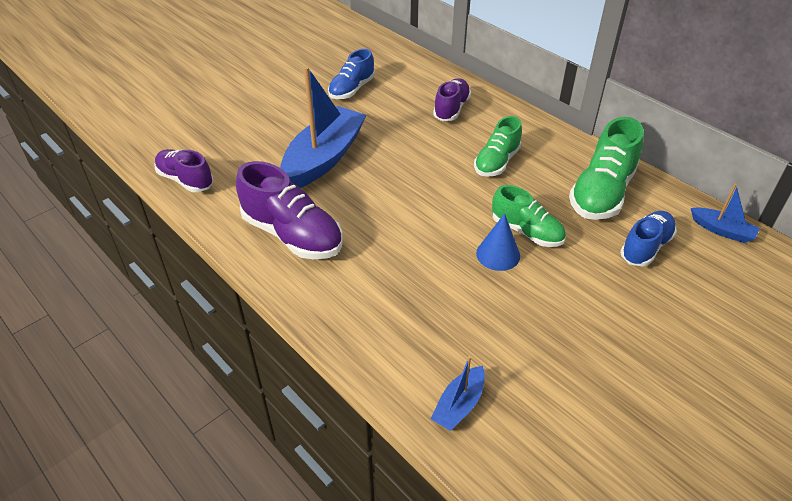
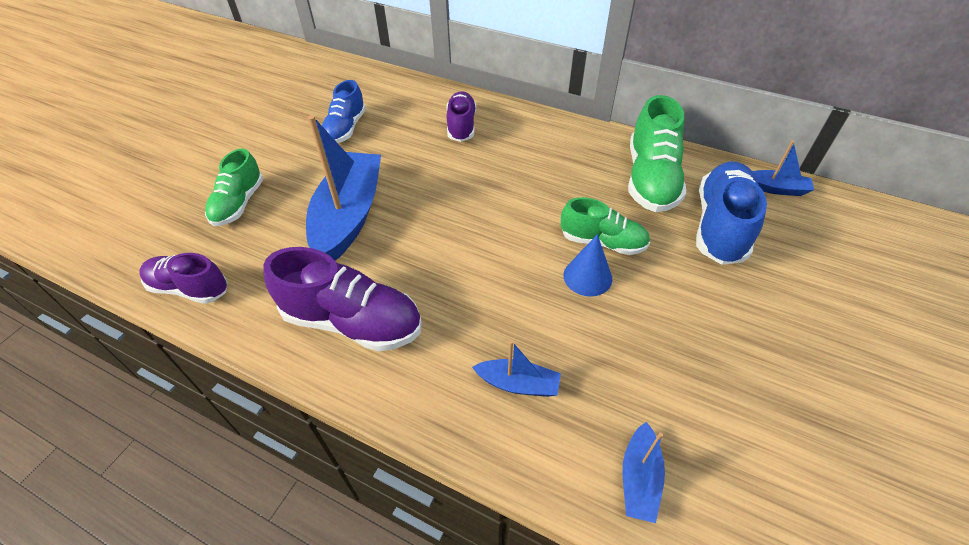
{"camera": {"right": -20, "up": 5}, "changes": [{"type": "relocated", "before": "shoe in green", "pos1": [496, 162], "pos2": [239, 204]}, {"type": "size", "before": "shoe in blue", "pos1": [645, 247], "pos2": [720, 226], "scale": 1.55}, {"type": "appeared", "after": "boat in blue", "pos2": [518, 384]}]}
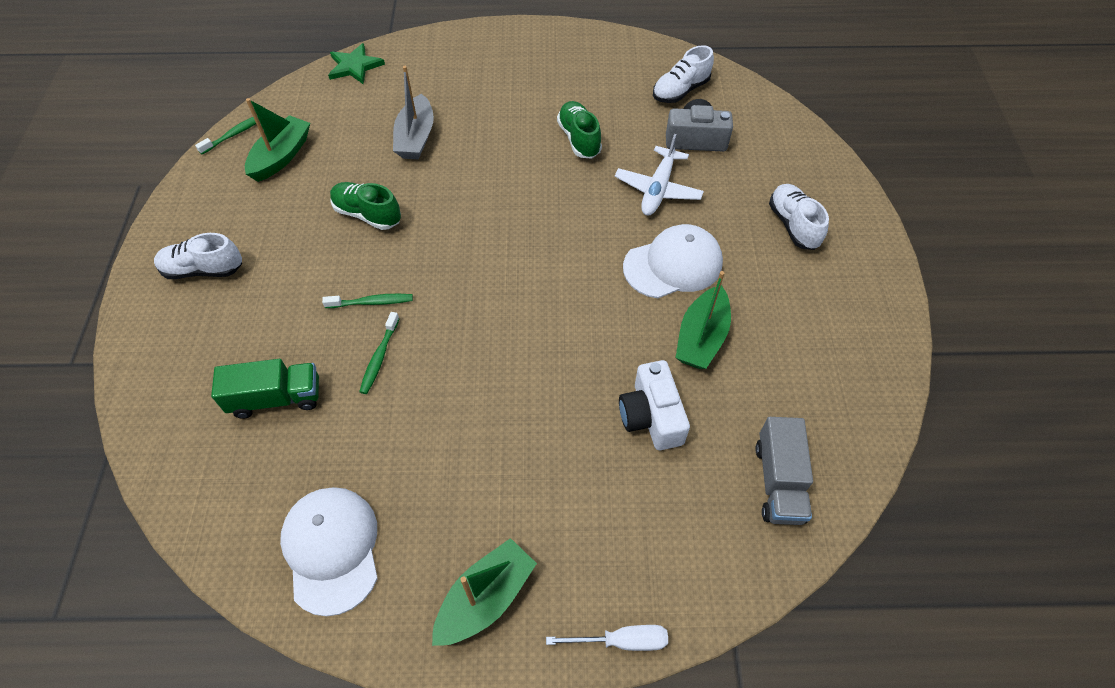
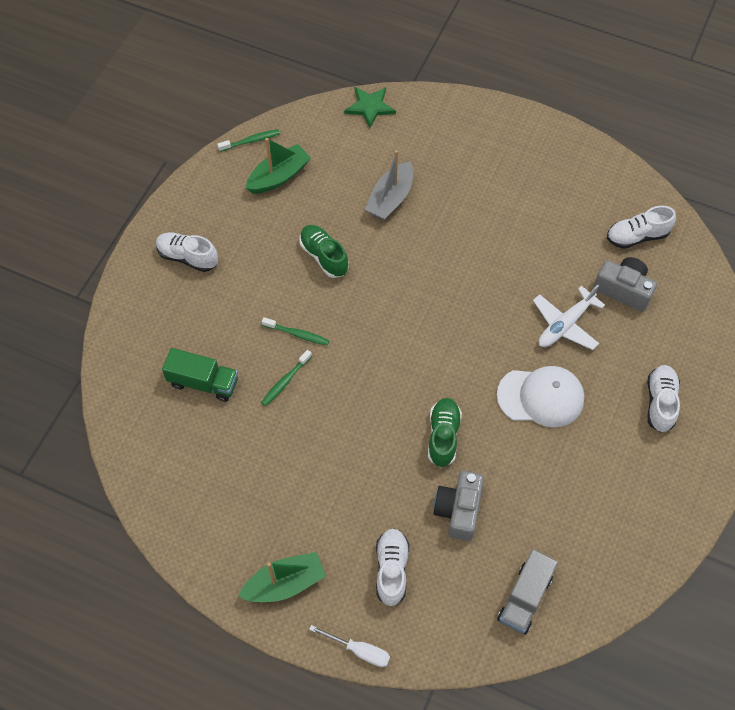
{"camera": {"right": 25, "up": 5}, "changes": [{"type": "relocated", "before": "shoe in green", "pos1": [579, 139], "pos2": [443, 436]}, {"type": "missing", "before": "boat in green", "pos1": [701, 337]}, {"type": "colour", "before": "camera in white", "after": "camera in grey", "pos1": [651, 416], "pos2": [459, 510]}, {"type": "missing", "before": "cap in white", "pos1": [332, 549]}, {"type": "appeared", "after": "shoe in white", "pos2": [391, 569]}]}
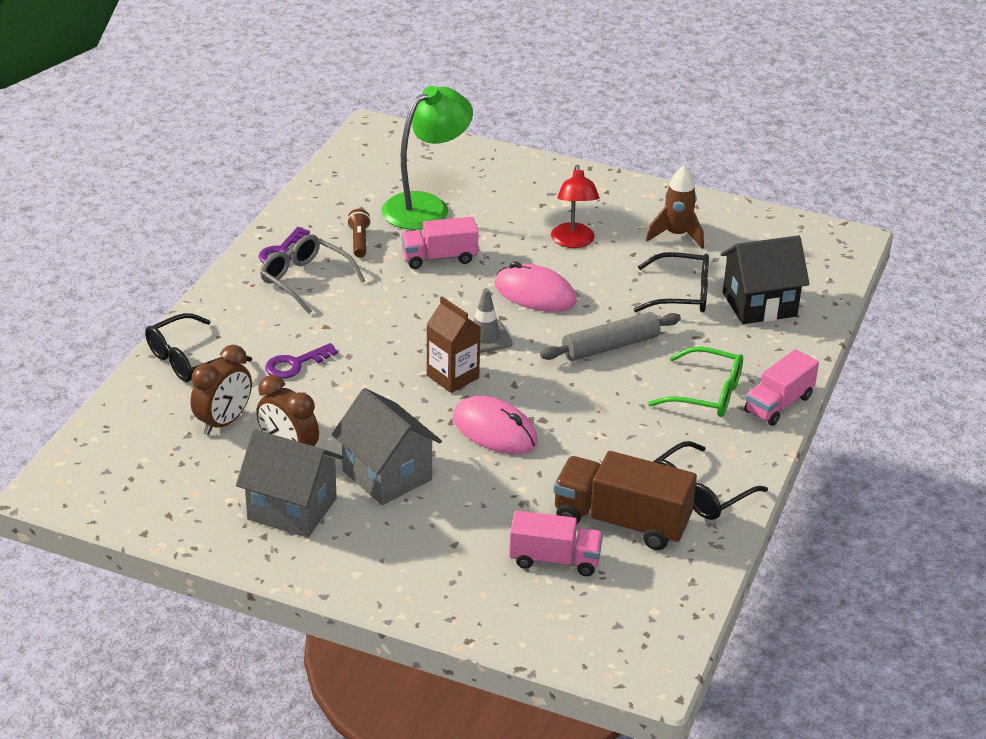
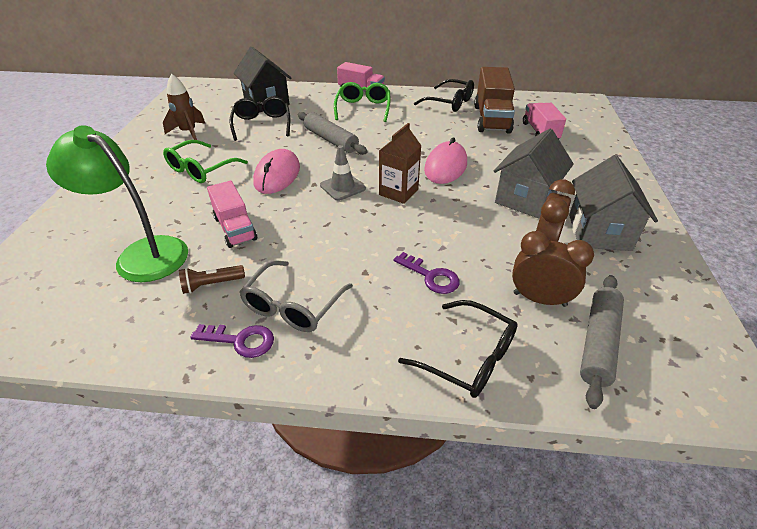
{"camera": {"right": -105, "up": 5}, "changes": [{"type": "exchanged", "before": "lamp in red", "after": "glasses in green", "pos1": [573, 242], "pos2": [201, 169]}, {"type": "appeared", "after": "rolling pin in grey", "pos2": [598, 343]}]}
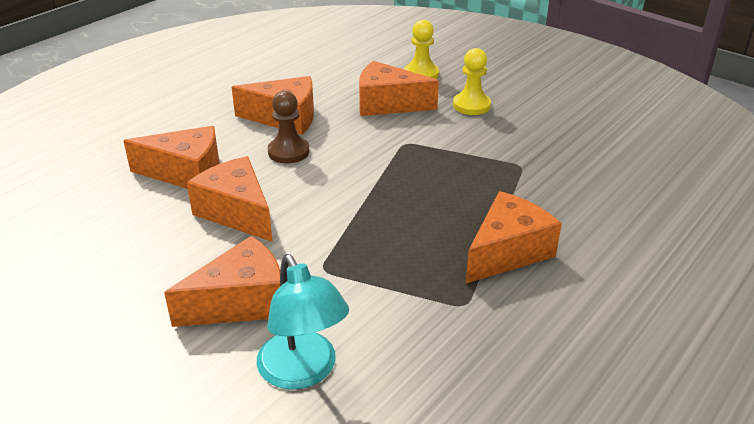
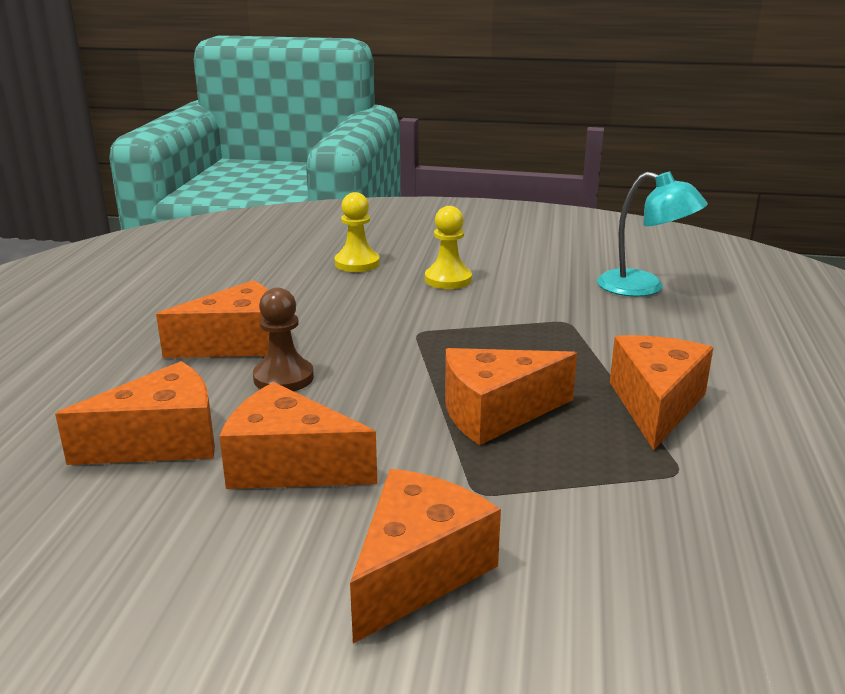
{"camera": {"right": -30, "up": -10}, "changes": [{"type": "relocated", "before": "cheese in orange", "pos1": [387, 104], "pos2": [496, 413]}, {"type": "relocated", "before": "lamp in turquoise", "pos1": [303, 372], "pos2": [644, 287]}]}
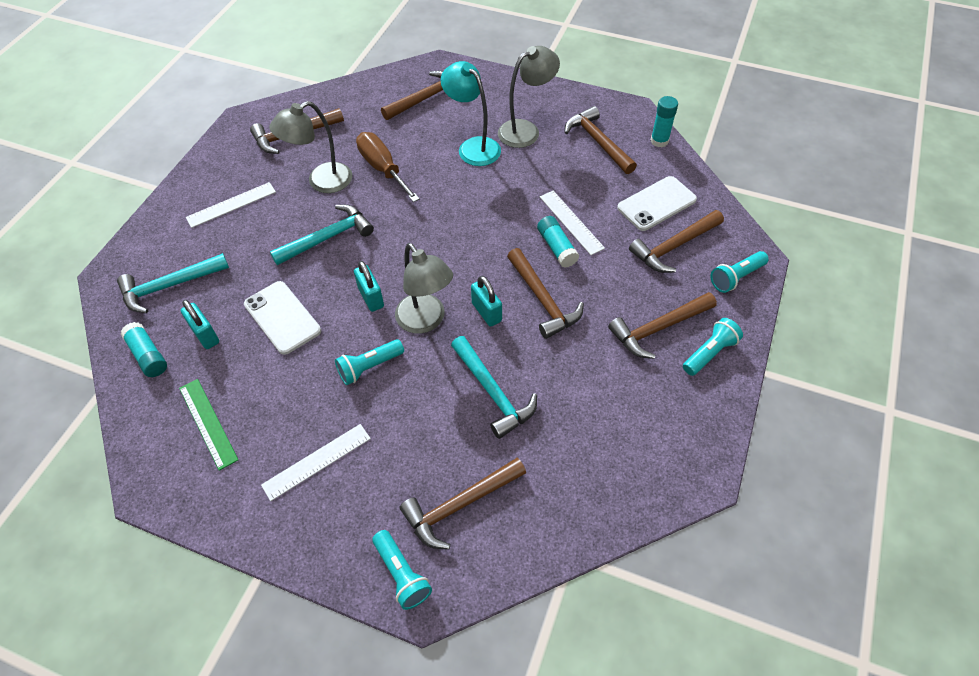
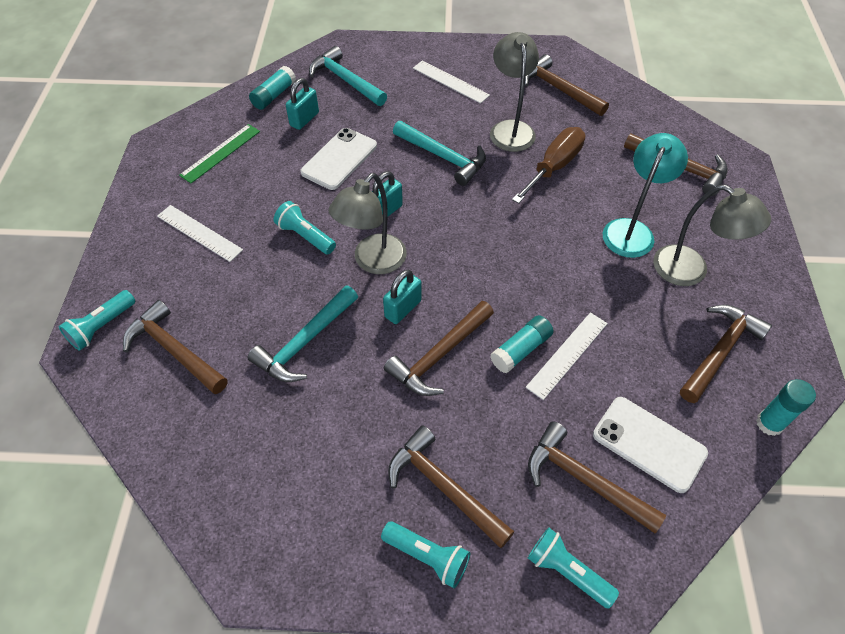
{"camera": {"right": 70, "up": 0}, "changes": [{"type": "spun", "before": "lamp in grey", "pos1": [321, 182], "pos2": [510, 129], "turn": 45}]}
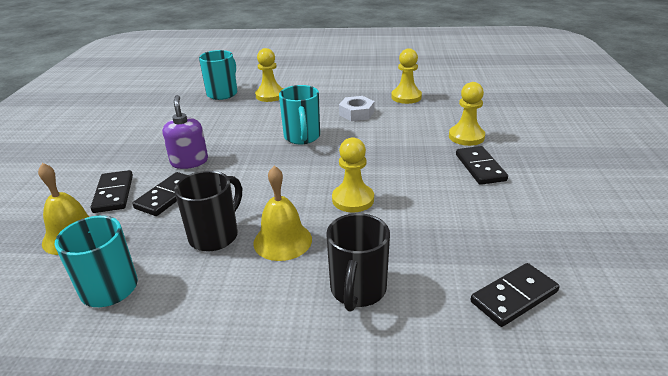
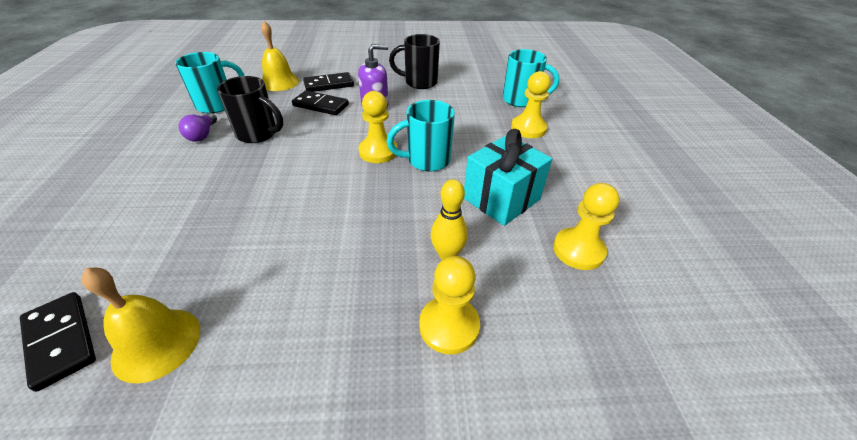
{"camera": {"right": 80, "up": 10}, "changes": [{"type": "exchanged", "before": "nut in white", "after": "gift in turquoise", "pos1": [356, 113], "pos2": [501, 199]}, {"type": "relocated", "before": "pawn in yellow", "pos1": [353, 199], "pos2": [378, 151]}, {"type": "missing", "before": "domino in black", "pos1": [480, 167]}, {"type": "relocated", "before": "bell in yellow", "pos1": [282, 241], "pos2": [157, 343]}, {"type": "relocated", "before": "mug in black", "pos1": [357, 290], "pos2": [419, 82]}, {"type": "appeared", "after": "light bulb in purple", "pos2": [203, 135]}, {"type": "appeared", "after": "bowling pin in yellow", "pos2": [447, 254]}]}
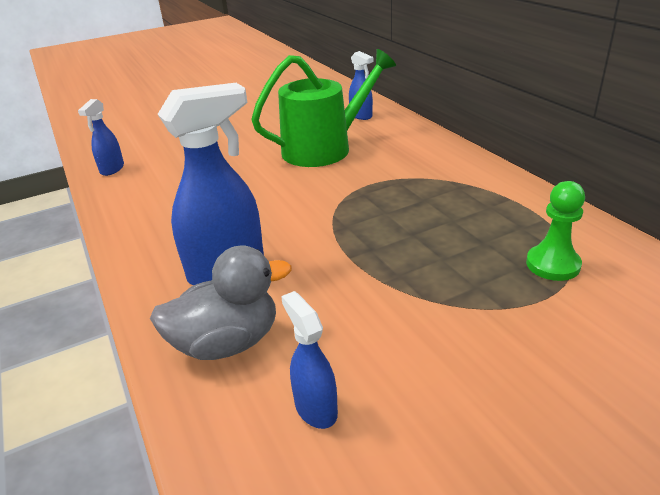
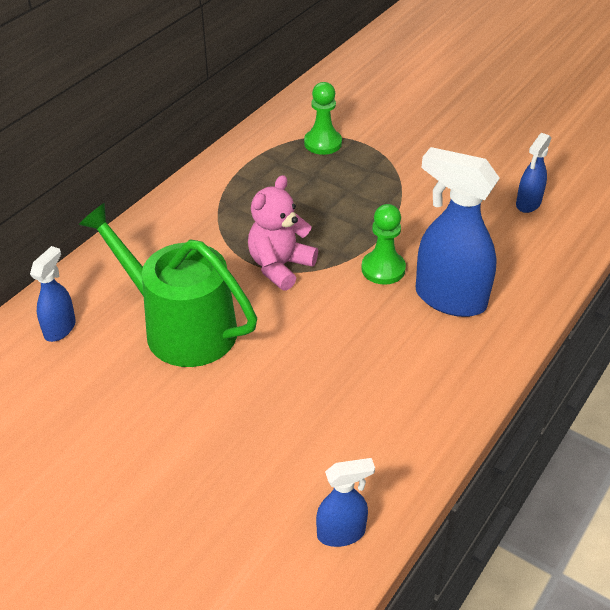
{"camera": {"right": -120, "up": 10}, "changes": [{"type": "missing", "before": "duck in grey", "pos1": [227, 343]}, {"type": "appeared", "after": "teddy bear in pink", "pos2": [280, 266]}, {"type": "appeared", "after": "pawn in green", "pos2": [383, 269]}]}
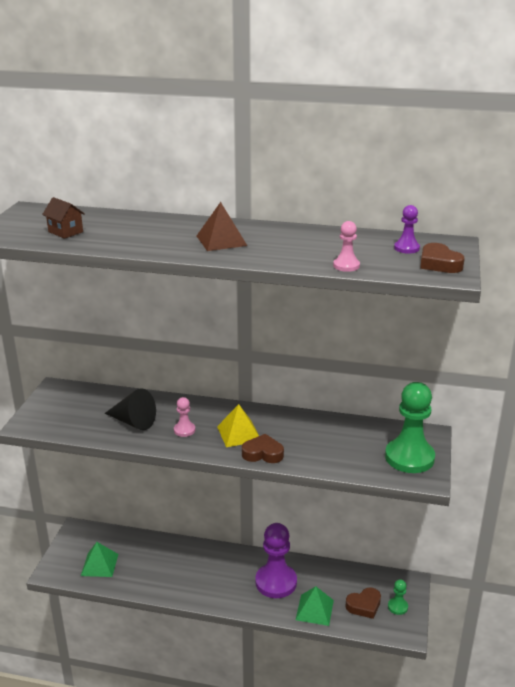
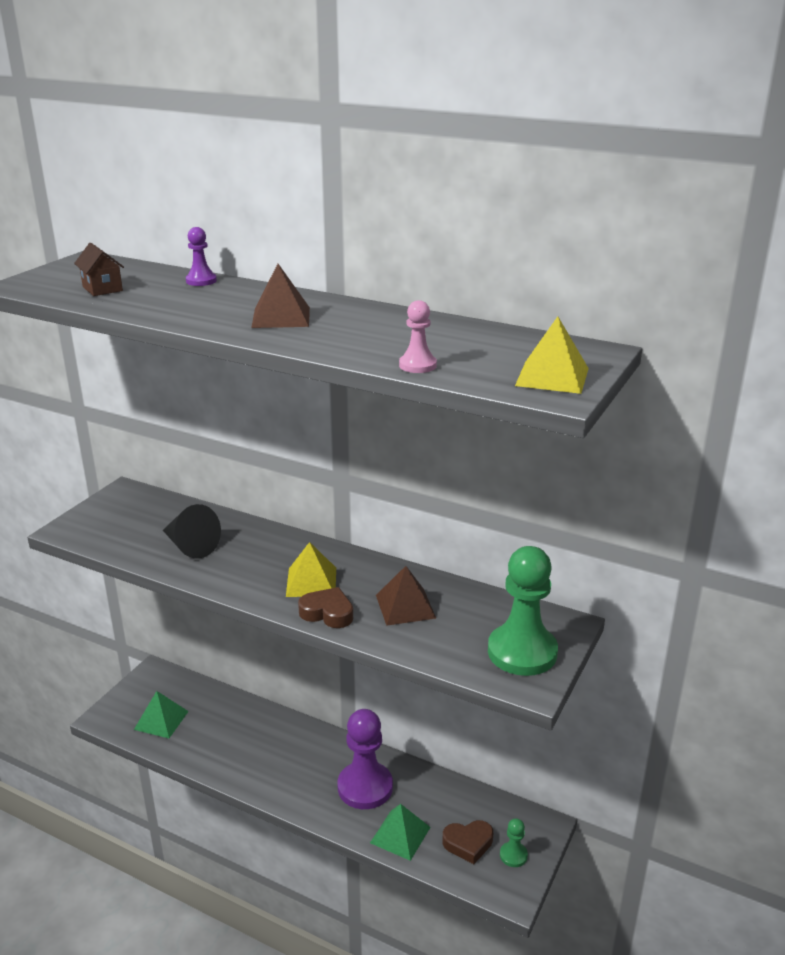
{"camera": {"right": 15, "up": 0}, "changes": [{"type": "relocated", "before": "pawn in purple", "pos1": [406, 248], "pos2": [201, 281]}, {"type": "exchanged", "before": "heart in brown", "after": "pyramid in yellow", "pos1": [439, 264], "pos2": [552, 376]}, {"type": "missing", "before": "pawn in pink", "pos1": [184, 430]}, {"type": "appeared", "after": "pyramid in brown", "pos2": [405, 606]}]}
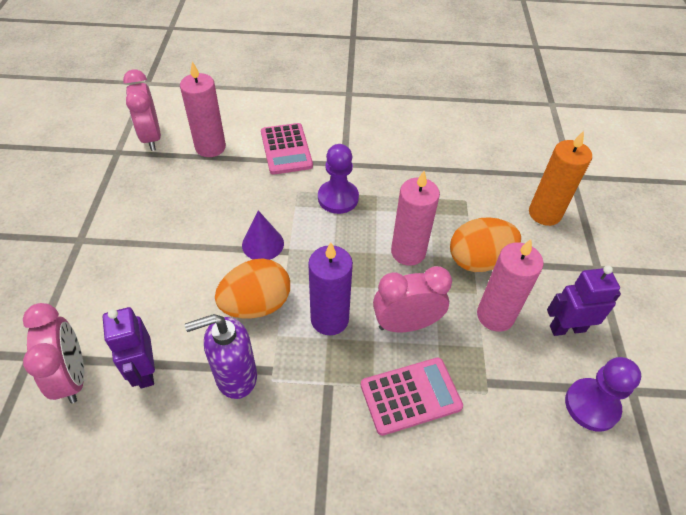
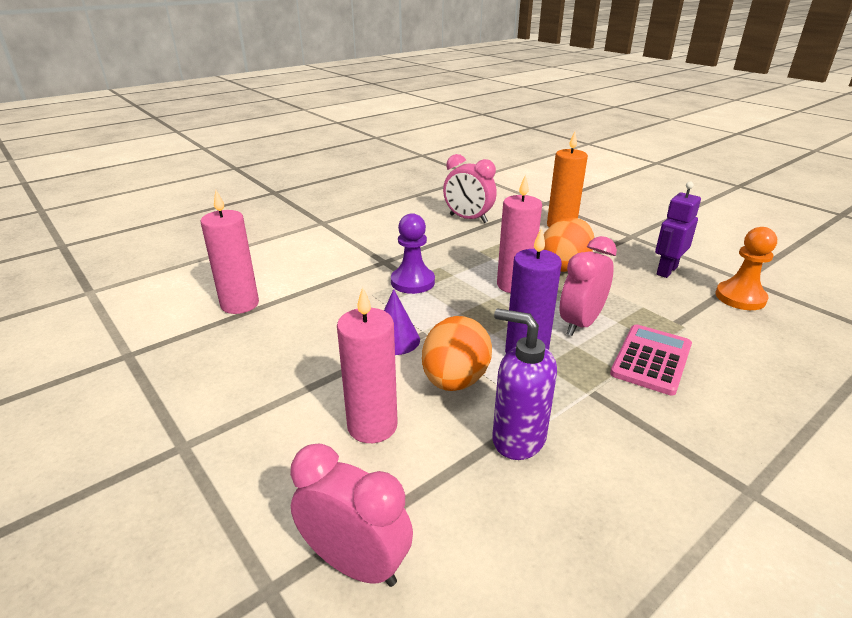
{"camera": {"right": -40, "up": -20}, "changes": [{"type": "relocated", "before": "clock in pink", "pos1": [151, 138], "pos2": [468, 219]}, {"type": "missing", "before": "calculator in pink", "pos1": [286, 149]}, {"type": "relocated", "before": "candle in pink", "pos1": [495, 315], "pos2": [372, 426]}, {"type": "missing", "before": "robot in purple", "pos1": [144, 371]}, {"type": "spun", "before": "soap dispenser in purple", "pos1": [235, 377], "pos2": [518, 439], "turn": 90}, {"type": "colour", "before": "pawn in purple", "after": "pawn in orange", "pos1": [591, 405], "pos2": [740, 297]}]}
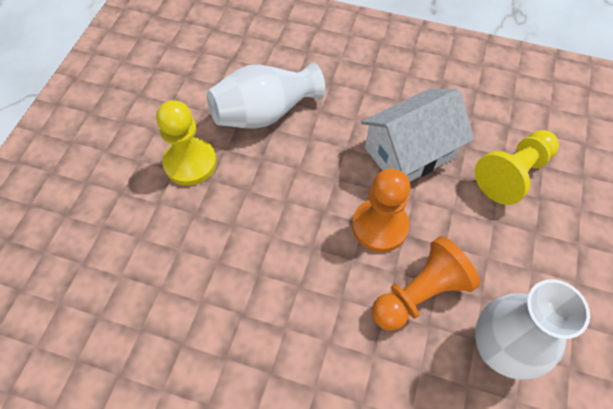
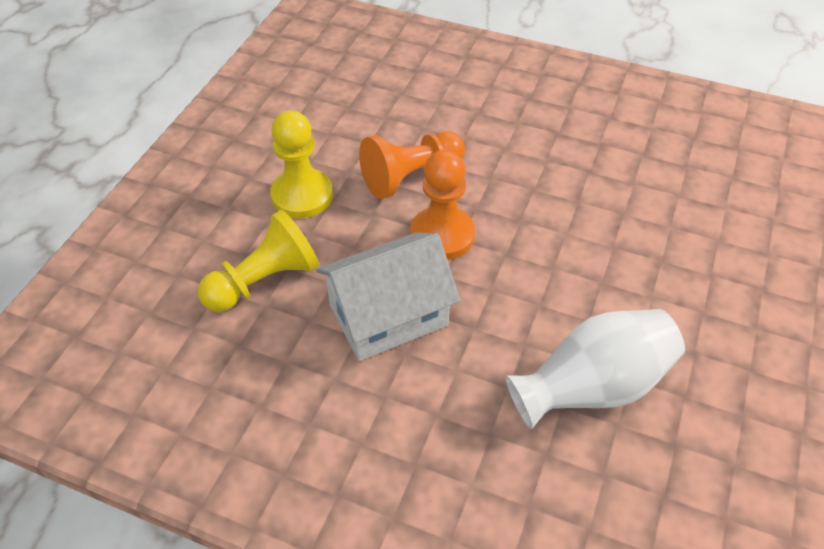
{"camera": {"right": -175, "up": -10}, "changes": [{"type": "relocated", "before": "pawn in yellow", "pos1": [190, 163], "pos2": [302, 195]}, {"type": "missing", "before": "vase in white", "pos1": [499, 349]}]}
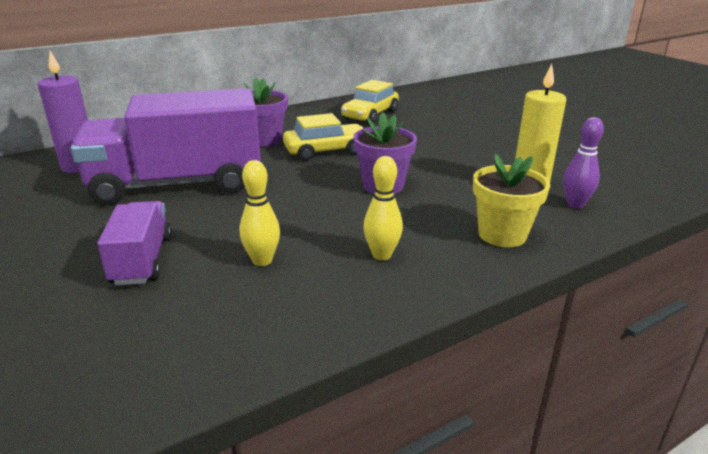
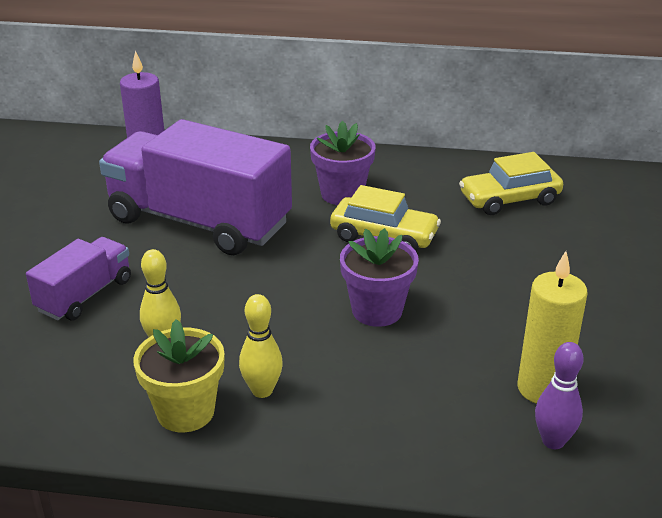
{"camera": {"right": 40, "up": 5}, "changes": [{"type": "relocated", "before": "flower pot in yellow", "pos1": [502, 234], "pos2": [185, 412]}]}
